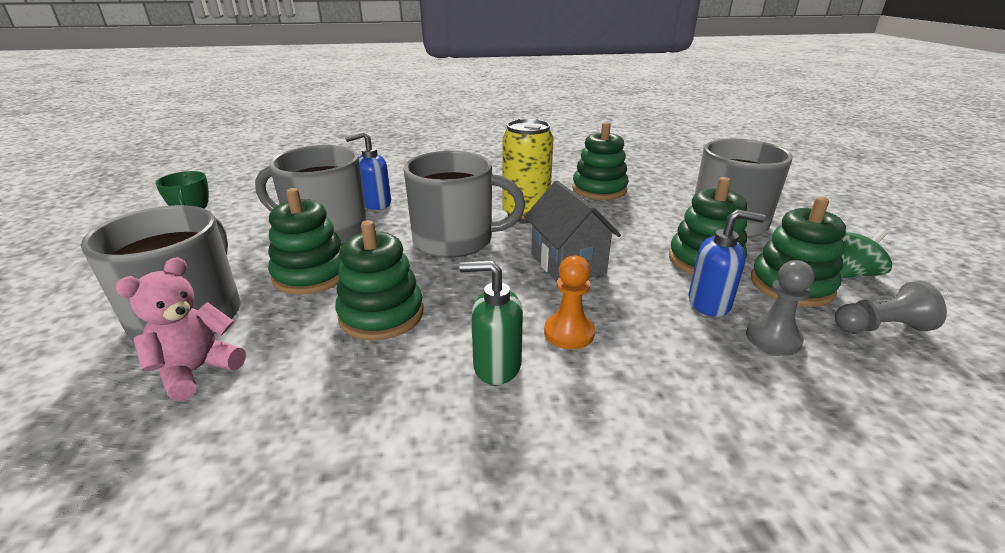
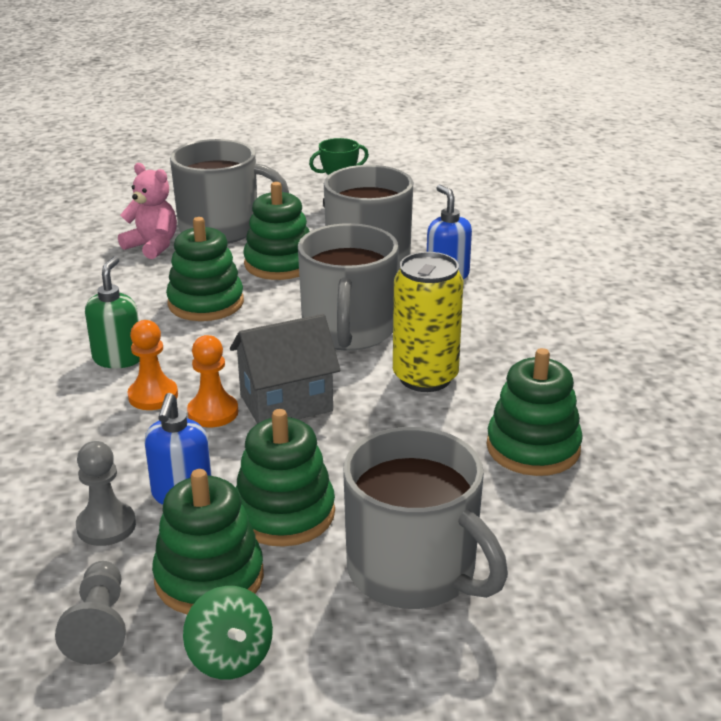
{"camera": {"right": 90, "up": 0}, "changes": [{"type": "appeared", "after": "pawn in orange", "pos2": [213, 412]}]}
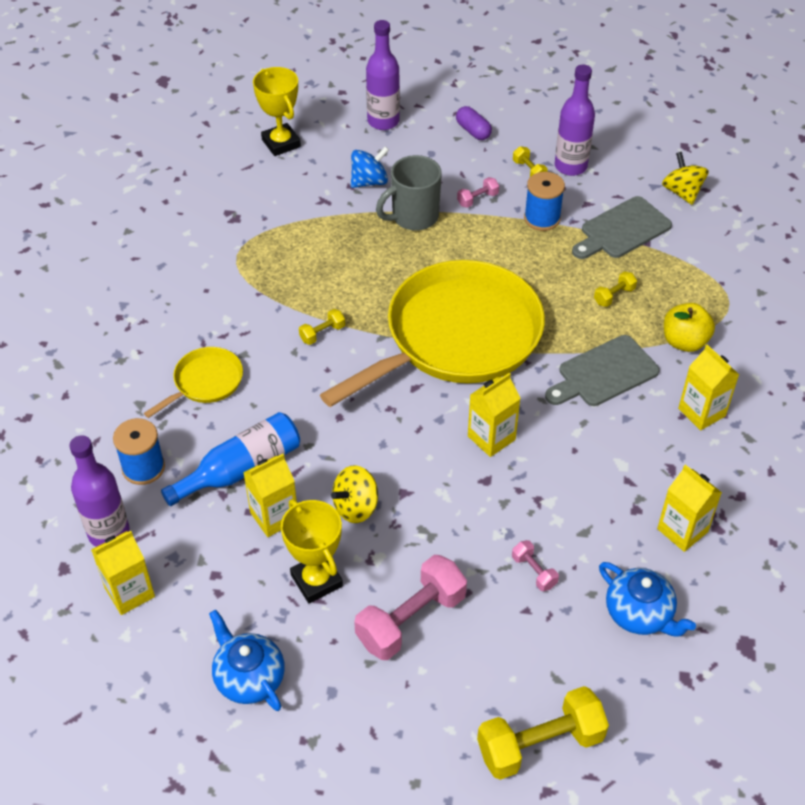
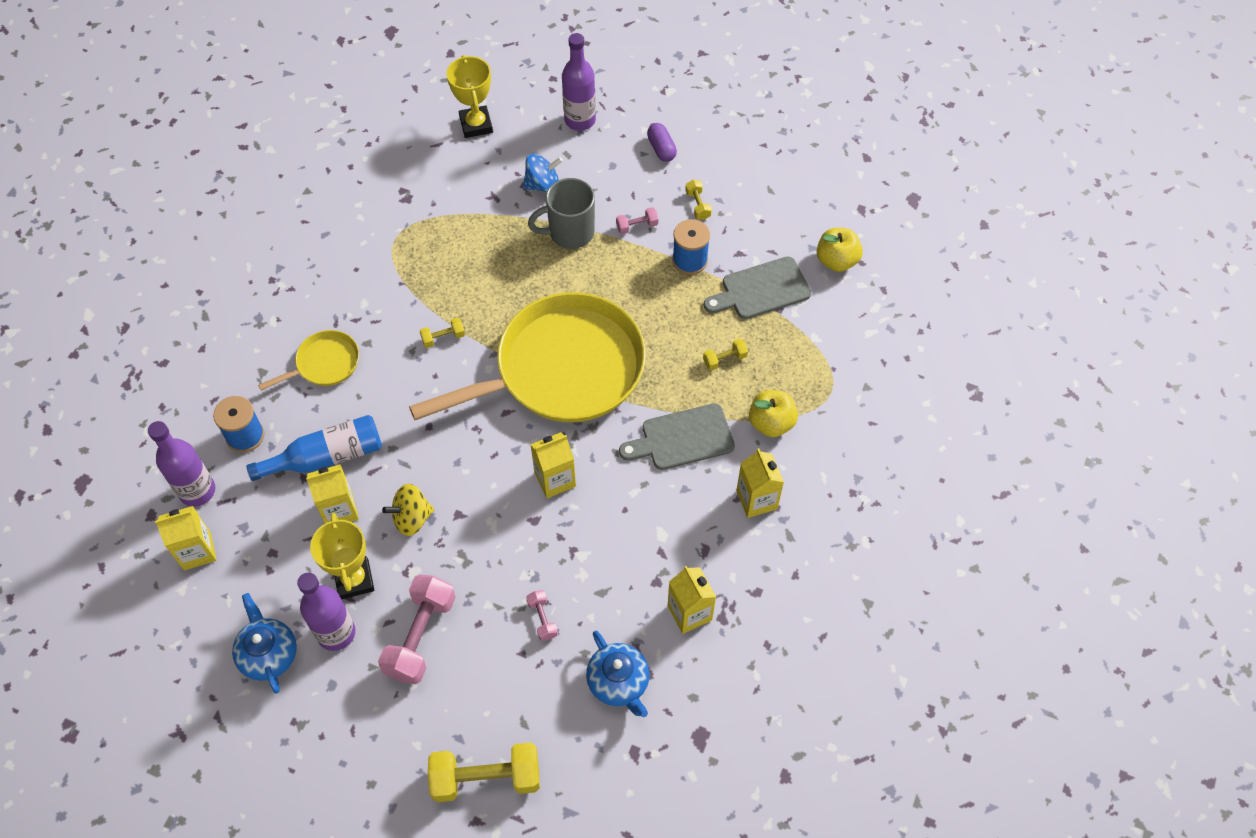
{"camera": {"right": 15, "up": 10}, "changes": [{"type": "relocated", "before": "bottle in purple", "pos1": [570, 166], "pos2": [336, 633]}, {"type": "exchanged", "before": "spinning top in yellow", "after": "apple in yellow", "pos1": [682, 192], "pos2": [836, 261]}, {"type": "spun", "before": "dumbbell in pink", "pos1": [411, 619], "pos2": [420, 636], "turn": -45}]}
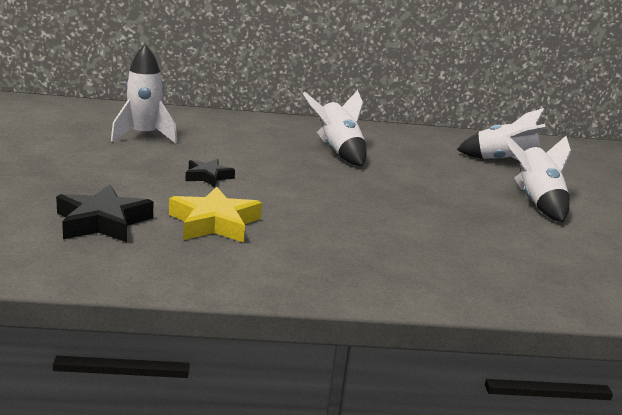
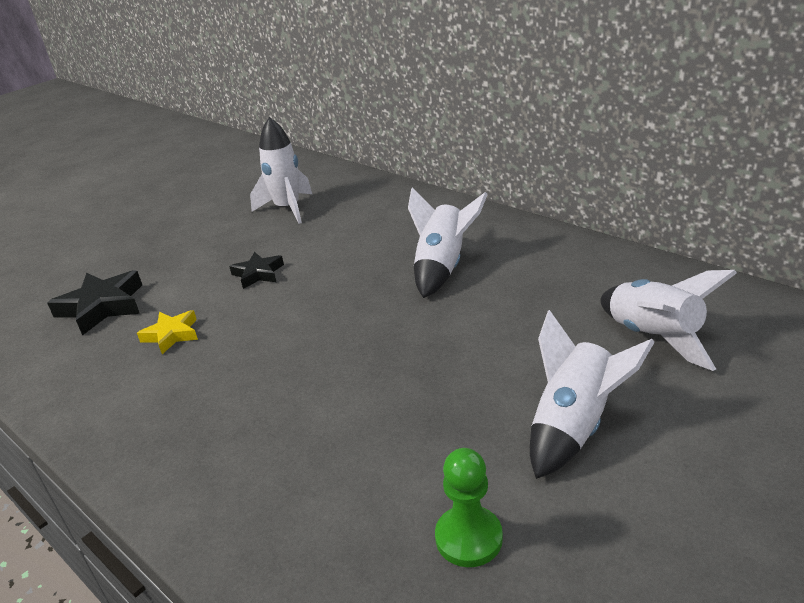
{"camera": {"right": 50, "up": 10}, "changes": [{"type": "size", "before": "star in yellow", "pos1": [214, 223], "pos2": [171, 335], "scale": 0.61}, {"type": "appeared", "after": "pawn in green", "pos2": [468, 538]}]}
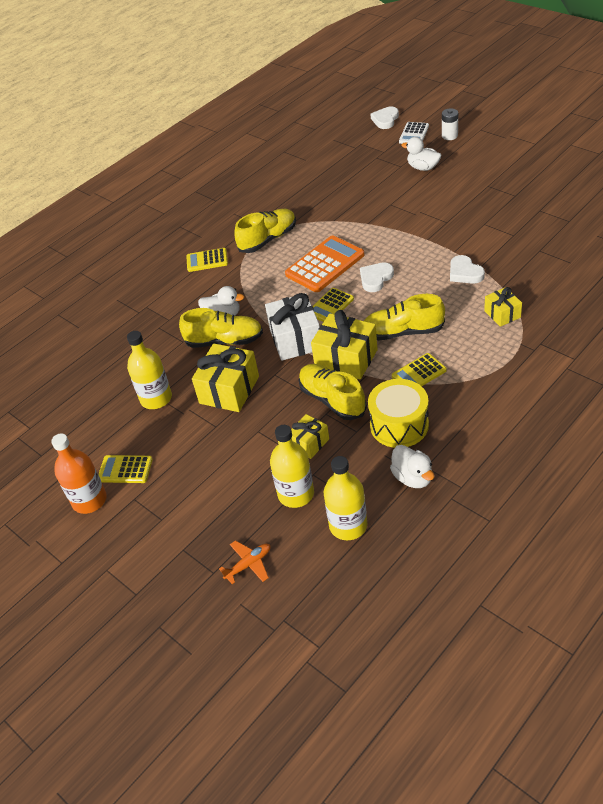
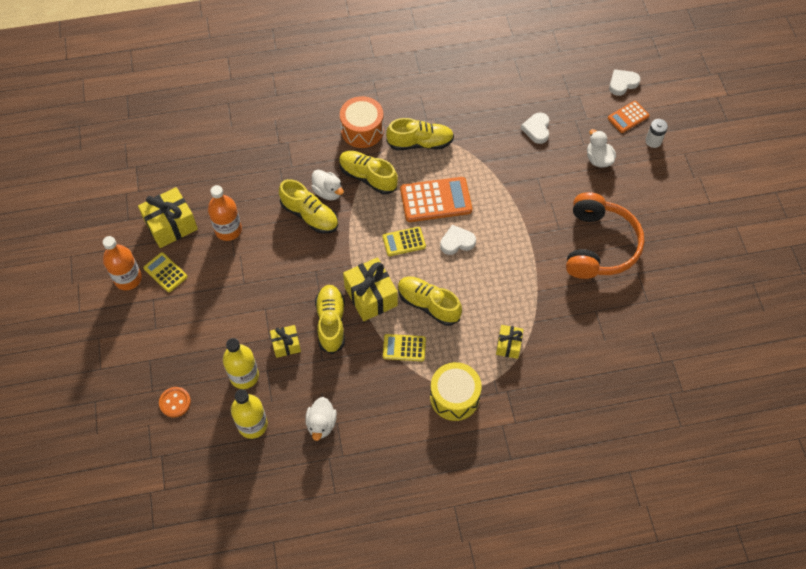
{"camera": {"right": 30, "up": 15}, "changes": [{"type": "colour", "before": "calculator in white", "after": "calculator in orange", "pos1": [414, 134], "pos2": [628, 117]}, {"type": "exchanged", "before": "calculator in yellow", "after": "drum in orange", "pos1": [207, 260], "pos2": [362, 130]}, {"type": "relocated", "before": "heart in white", "pos1": [465, 273], "pos2": [536, 129]}, {"type": "missing", "before": "gift in white", "pos1": [295, 339]}, {"type": "colour", "before": "bottle in yellow", "after": "bottle in orange", "pos1": [156, 398], "pos2": [228, 230]}, {"type": "relocated", "before": "gift in yellow", "pos1": [229, 390], "pos2": [171, 225]}, {"type": "relocated", "before": "drum in yellow", "pos1": [399, 425], "pos2": [454, 397]}, {"type": "exchanged", "before": "plane in orange", "after": "button in orange", "pos1": [248, 564], "pos2": [175, 402]}, {"type": "appeared", "after": "shoe in yellow", "pos2": [368, 177]}, {"type": "appeared", "after": "headphones in orange", "pos2": [599, 245]}]}
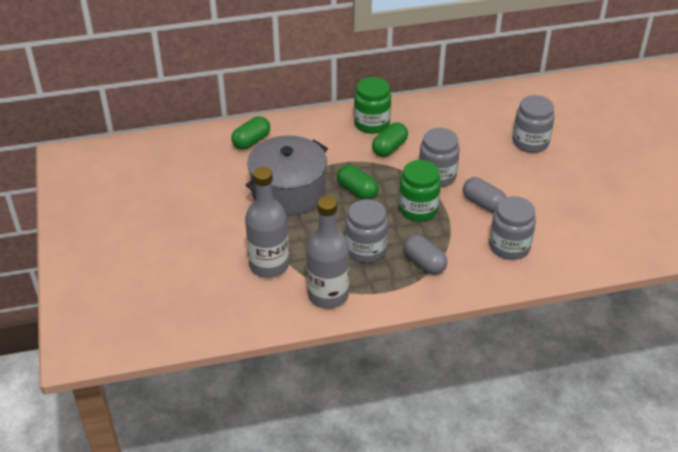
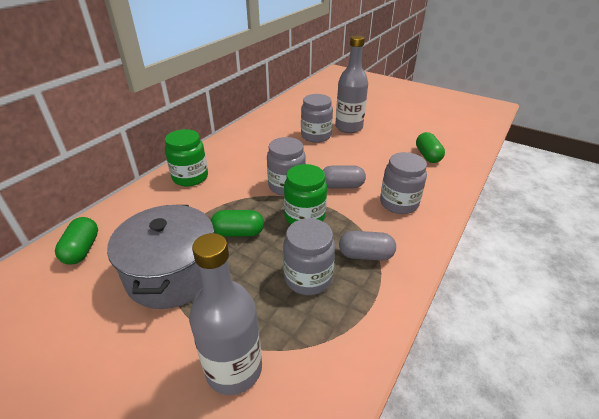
{"camera": {"right": -45, "up": -5}, "changes": [{"type": "relocated", "before": "capsule in green", "pos1": [389, 148], "pos2": [427, 156]}, {"type": "relocated", "before": "bottle in grey", "pos1": [328, 295], "pos2": [348, 127]}]}
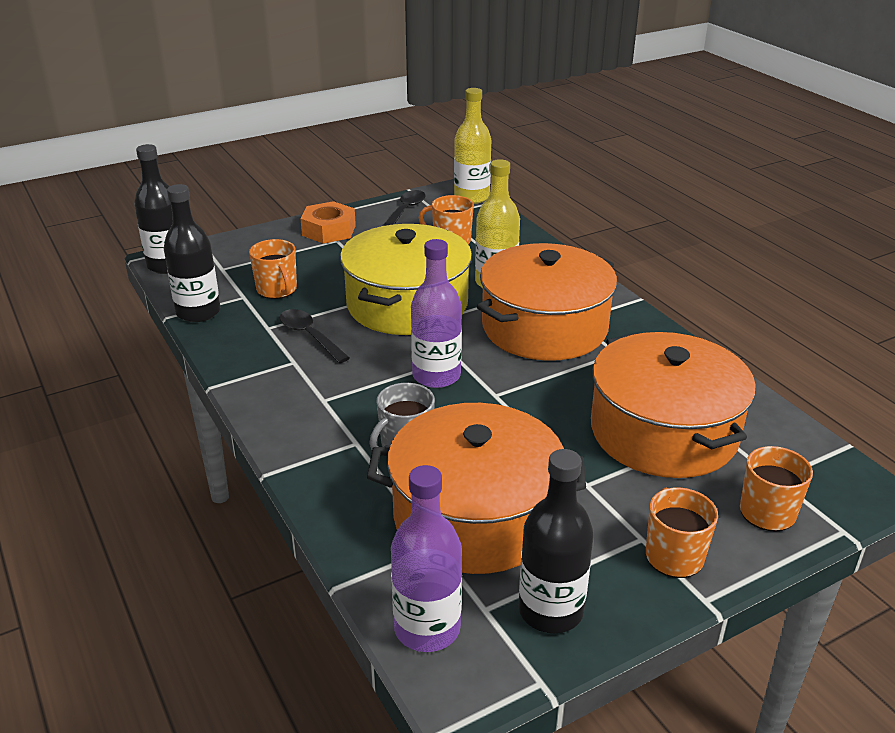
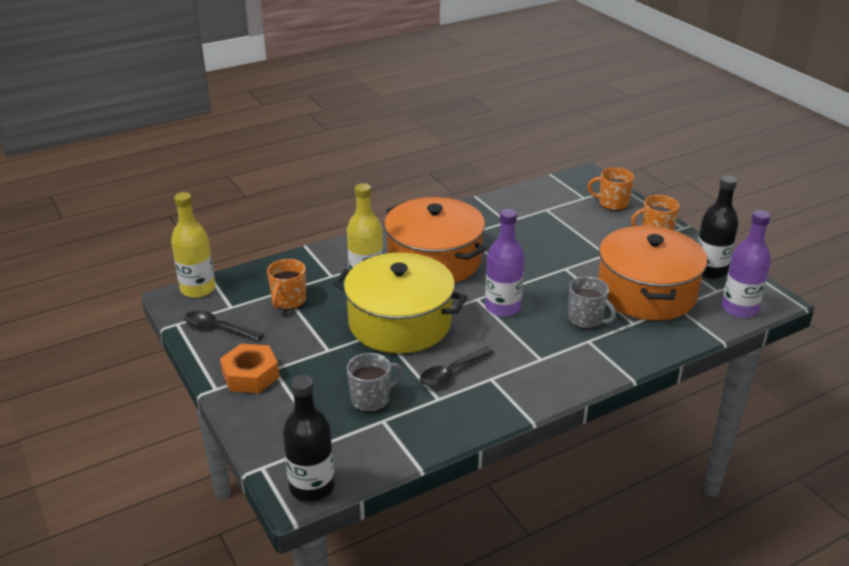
{"camera": {"right": -90, "up": 0}, "changes": [{"type": "missing", "before": "bottle in black", "pos1": [198, 312]}, {"type": "colour", "before": "mug in orange", "after": "mug in grey", "pos1": [277, 290], "pos2": [371, 399]}, {"type": "missing", "before": "pot in orange", "pos1": [663, 432]}]}
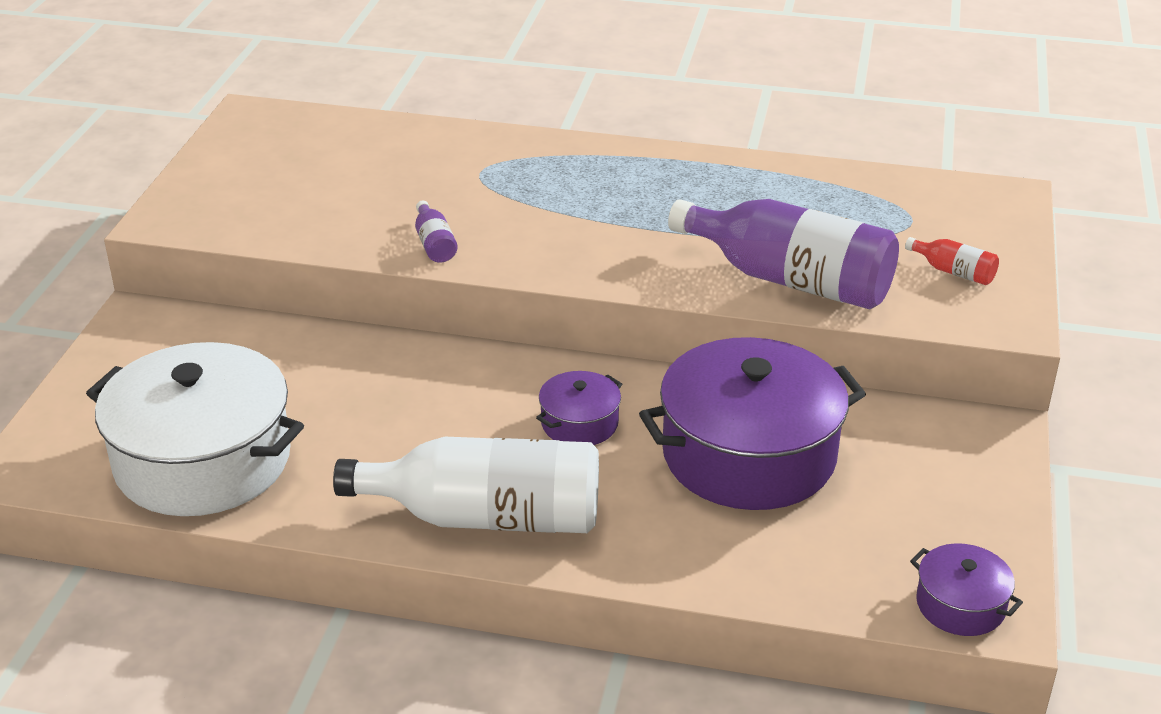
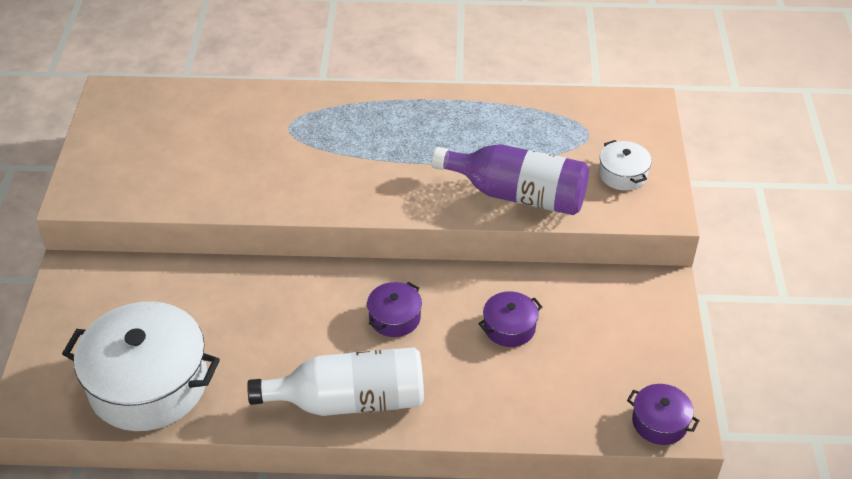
{"camera": {"right": -10, "up": 10}, "changes": [{"type": "missing", "before": "bottle in purple", "pos1": [434, 244]}, {"type": "exchanged", "before": "bottle in red", "after": "pot in white", "pos1": [954, 272], "pos2": [622, 174]}, {"type": "size", "before": "pot in purple", "pos1": [749, 455], "pos2": [509, 327], "scale": 0.46}]}
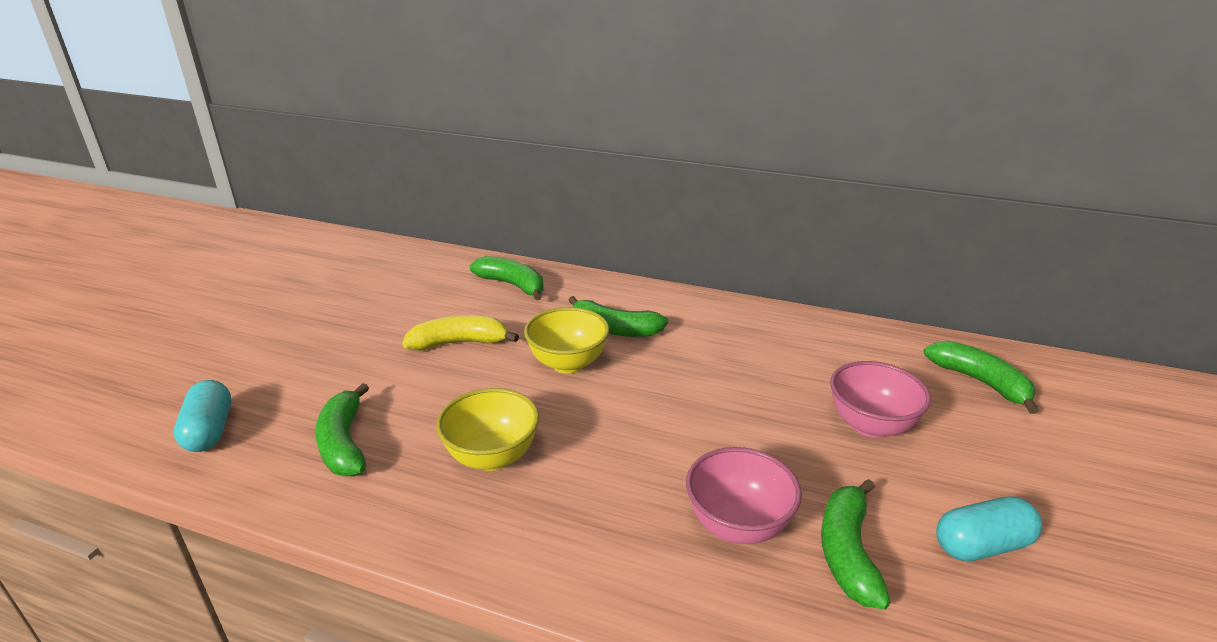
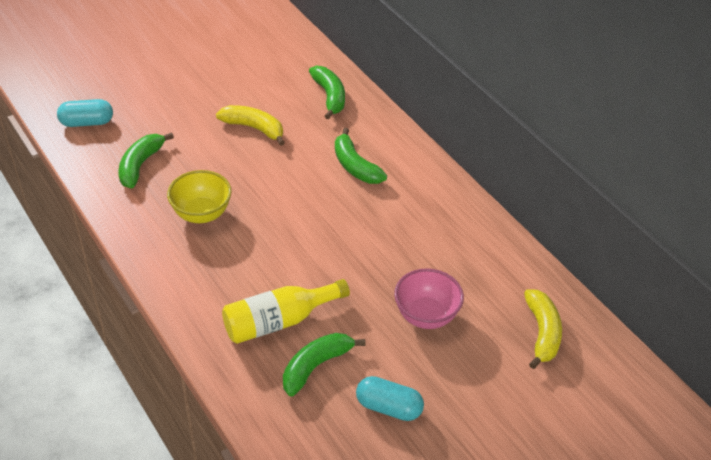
{"camera": {"right": 35, "up": 15}, "changes": [{"type": "missing", "before": "bowl in yellow", "pos1": [568, 363]}, {"type": "colour", "before": "banana in green", "after": "banana in yellow", "pos1": [980, 382], "pos2": [542, 333]}, {"type": "spun", "before": "capsule in turquoise", "pos1": [210, 431], "pos2": [87, 122], "turn": 60}, {"type": "exchanged", "before": "bowl in pink", "after": "bottle in yellow", "pos1": [738, 525], "pos2": [279, 321]}]}
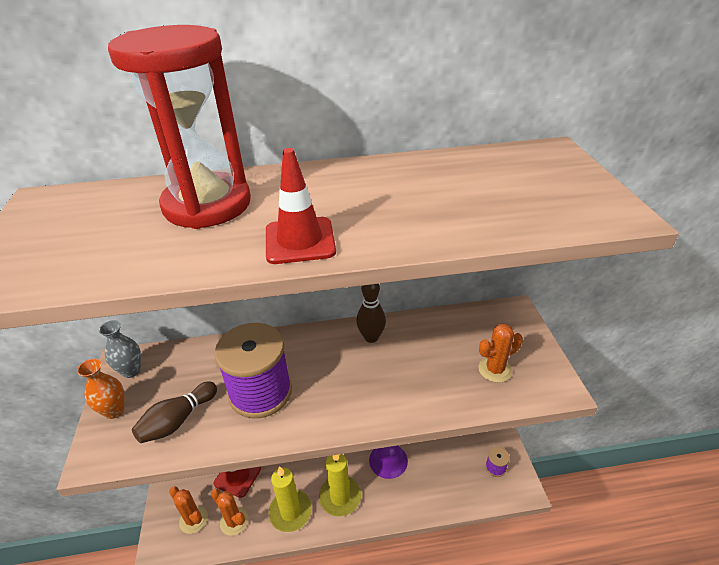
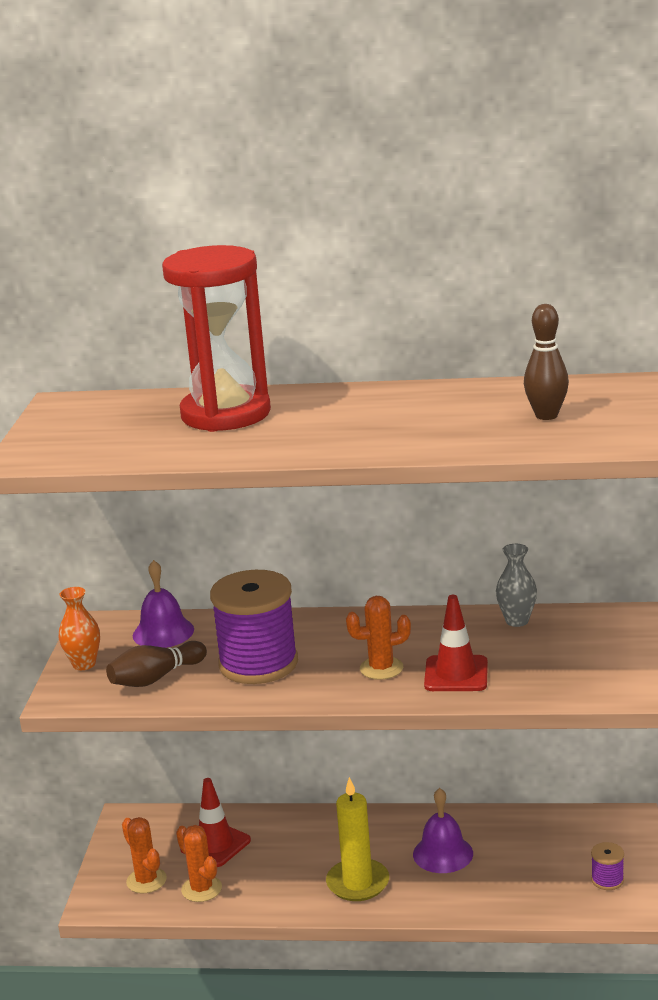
{"camera": {"right": 15, "up": -15}, "changes": [{"type": "relocated", "before": "traffic cone in red", "pos1": [300, 241], "pos2": [456, 674]}, {"type": "relocated", "before": "bowling pin in brown", "pos1": [371, 337], "pos2": [546, 415]}, {"type": "relocated", "before": "vase in grey", "pos1": [131, 371], "pos2": [517, 621]}, {"type": "relocated", "before": "cactus in orange", "pos1": [495, 370], "pos2": [381, 668]}, {"type": "missing", "before": "candle in yellow", "pos1": [290, 512]}, {"type": "appeared", "after": "bell in purple", "pos2": [163, 632]}]}
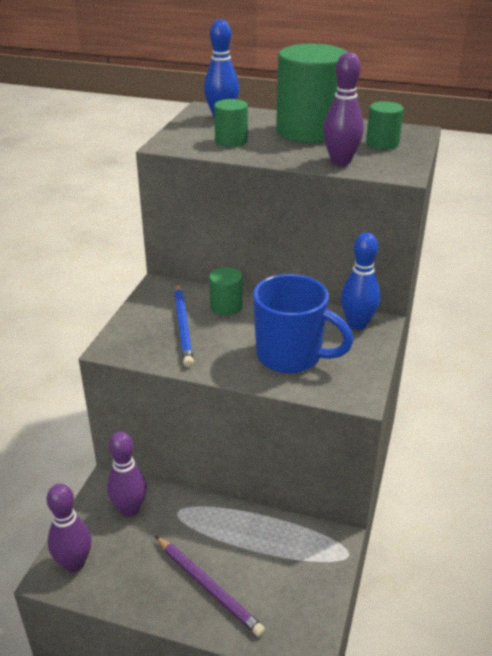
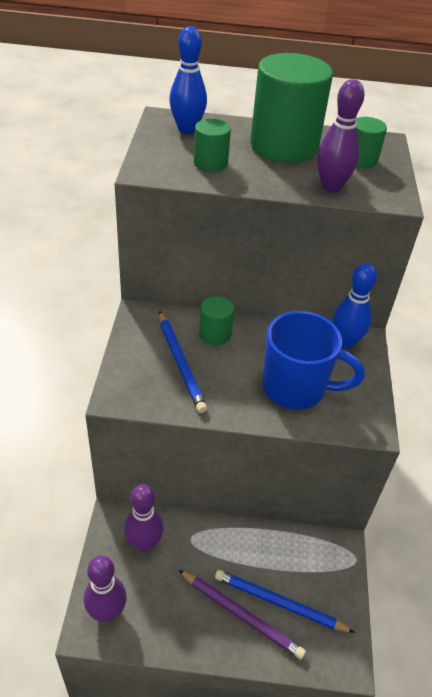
{"camera": {"right": -15, "up": 10}, "changes": [{"type": "appeared", "after": "pencil in blue", "pos2": [279, 603]}]}
